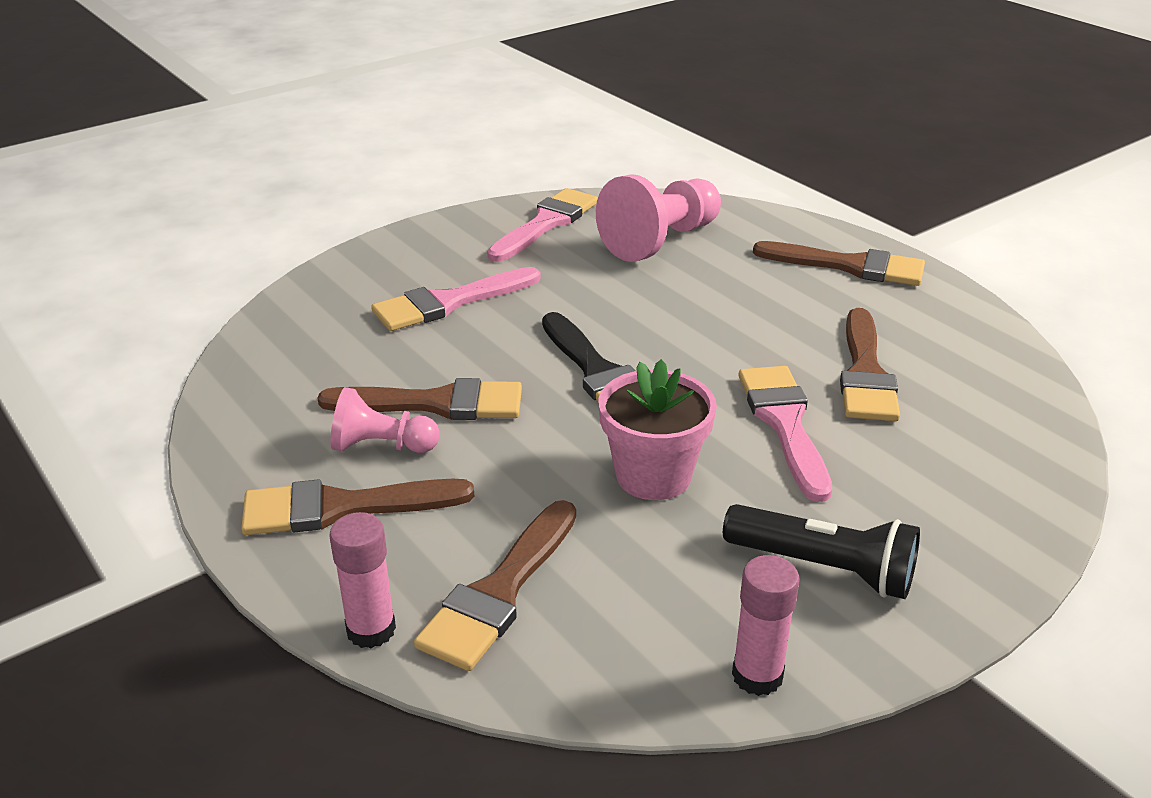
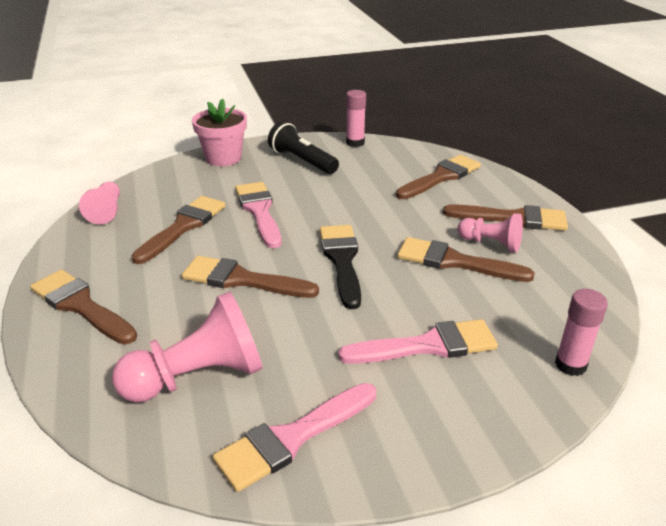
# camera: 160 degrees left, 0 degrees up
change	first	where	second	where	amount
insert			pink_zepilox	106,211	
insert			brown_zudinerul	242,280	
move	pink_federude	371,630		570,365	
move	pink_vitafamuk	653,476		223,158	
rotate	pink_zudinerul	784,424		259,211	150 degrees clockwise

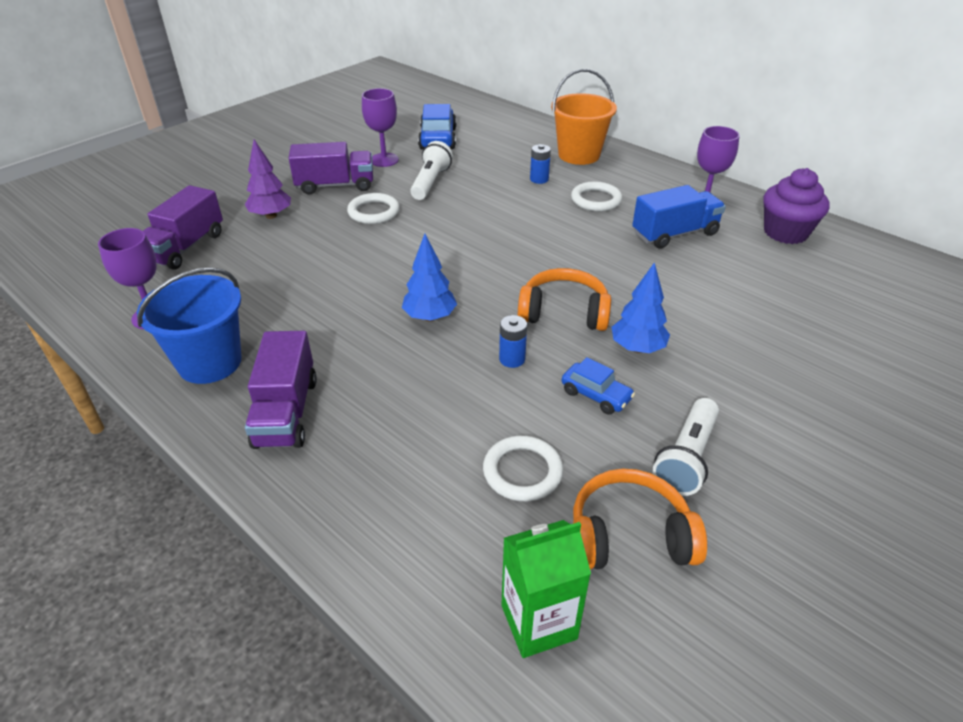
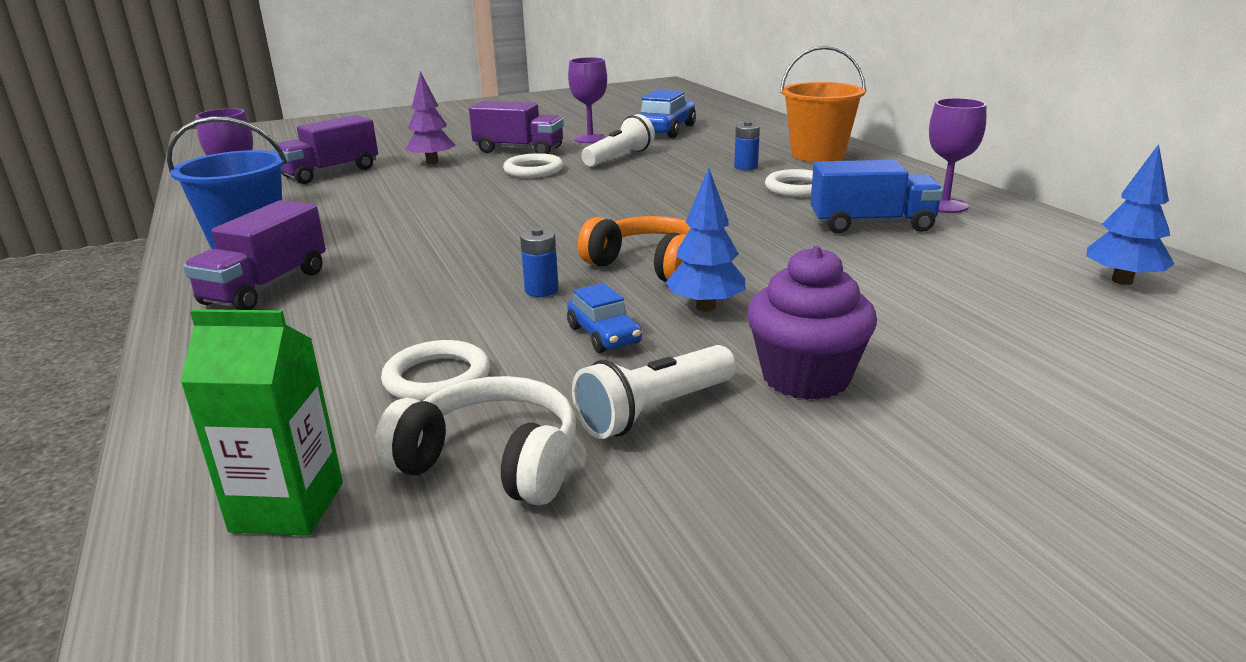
# camera: 25 degrees right, 15 degrees down
change	first	where	second	where	amount
move	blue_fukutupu	430,317		1122,281	
move	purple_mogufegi	785,232		805,377	
recolor	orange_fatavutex	629,536	white_fatavutex	491,462	

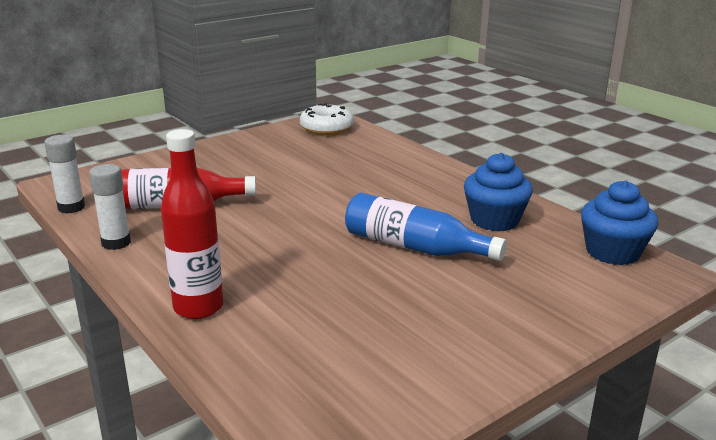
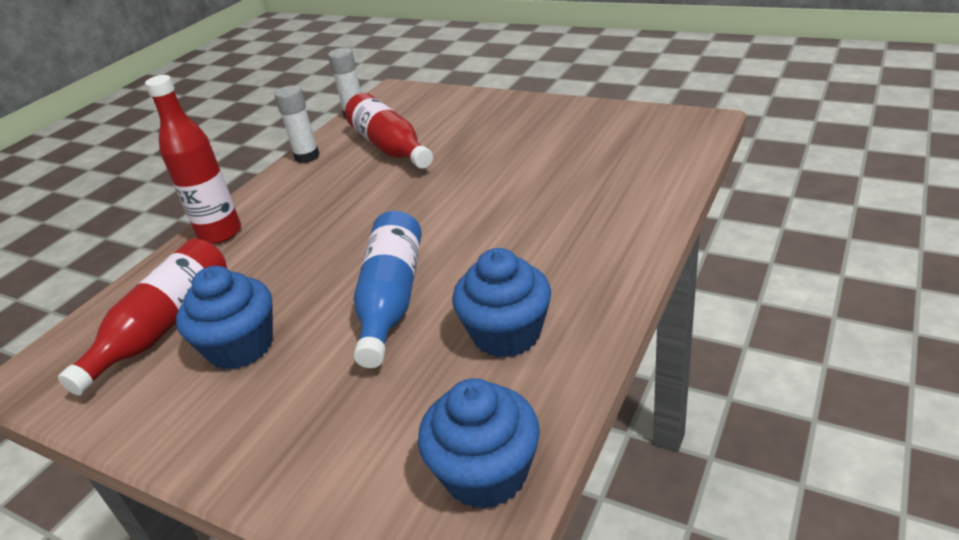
# camera: 70 degrees right, 10 degrees up
change	first	where	second	where	amount
delete	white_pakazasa	326,128			
insert			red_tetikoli	164,326	
insert			blue_mogufegi	240,347	

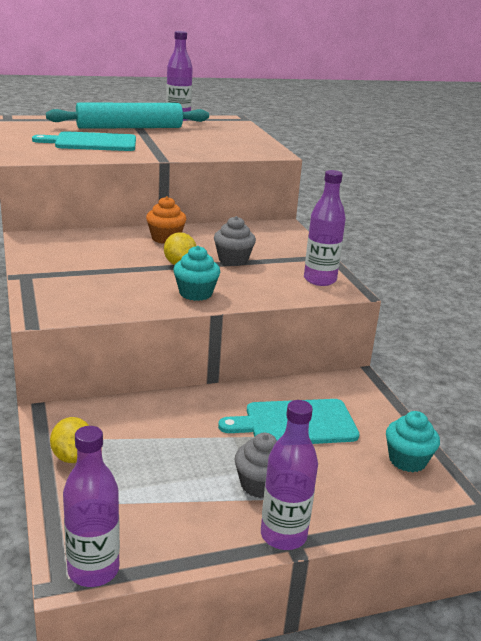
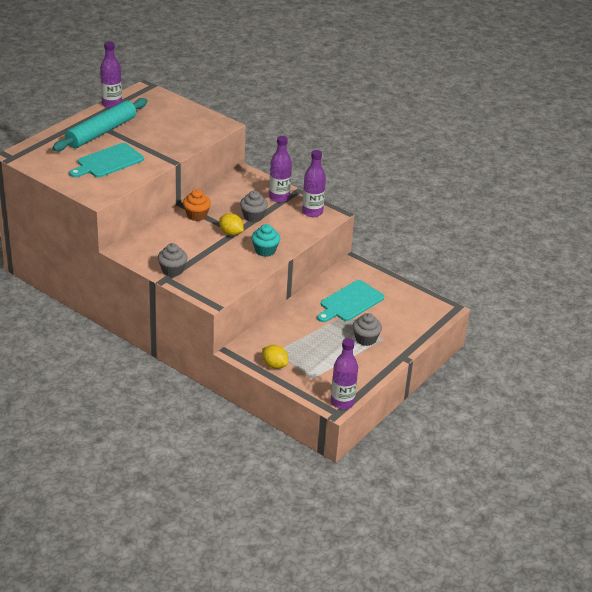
# camera: 35 degrees left, 10 degrees up
change	first	where	second	where	amount
delete	turquoise_mogufegi	407,460			
insert			grey_mogufegi	172,270	
move	purple_tetikoli	283,535		279,197	

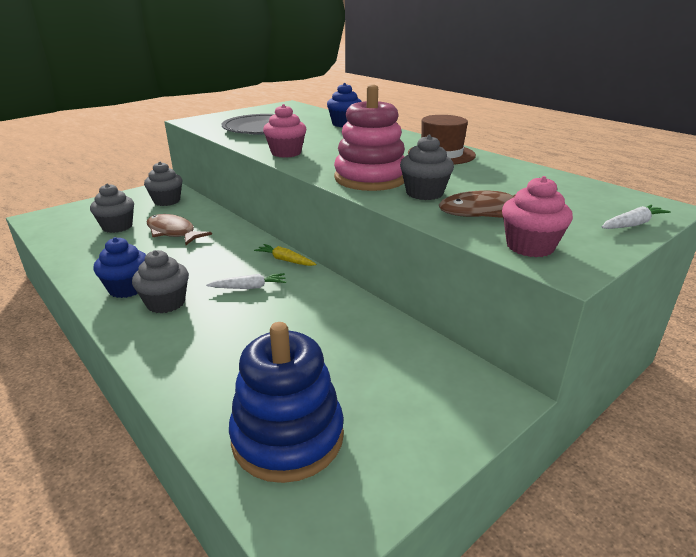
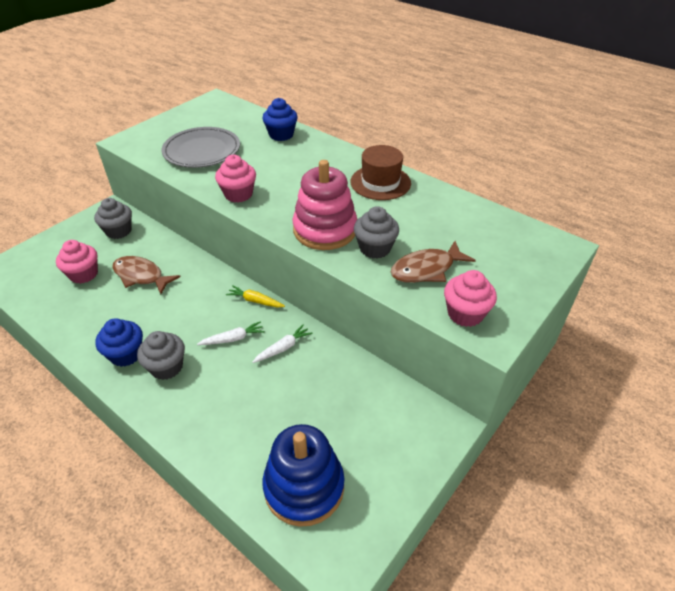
# camera: 10 degrees left, 15 degrees up
change	first	where	second	where	amount
move	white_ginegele	632,224		283,348	
recolor	grey_mogufegi	117,227	pink_mogufegi	84,274	

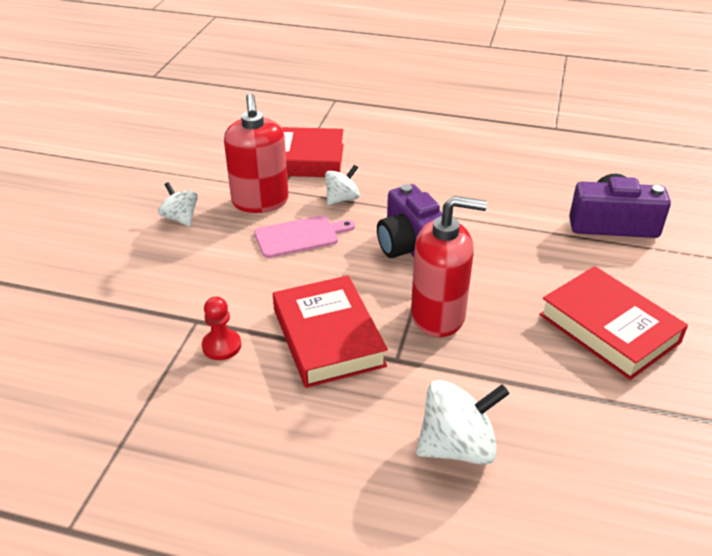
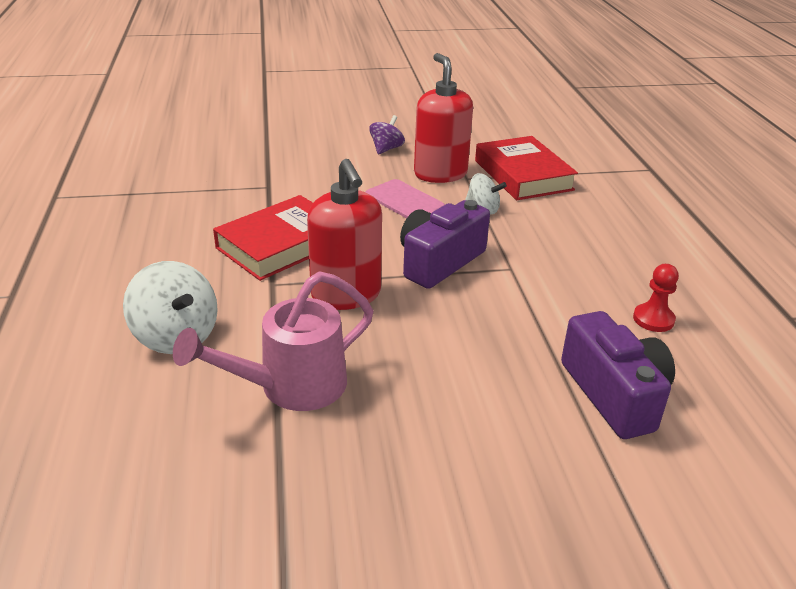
# camera: 65 degrees right, 5 degrees down
change	first	where	second	where	amount
delete	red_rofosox	608,328			
insert			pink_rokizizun	291,387	
move	red_zepilox	221,346		653,319	
recolor	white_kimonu	180,218	purple_kimonu	386,149	
rotate	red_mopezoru	260,201		440,174	105 degrees clockwise

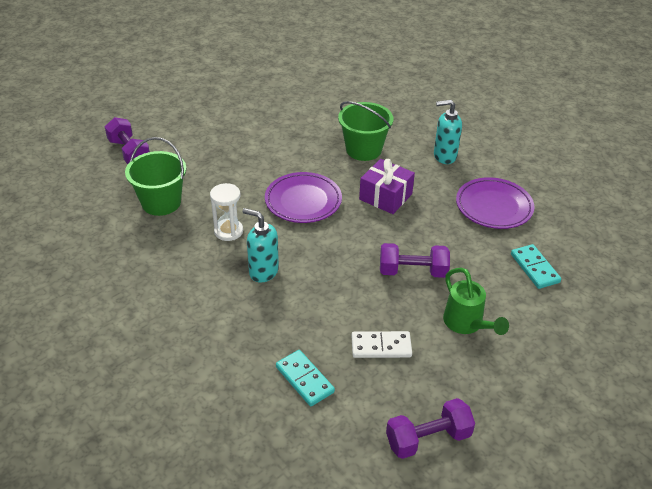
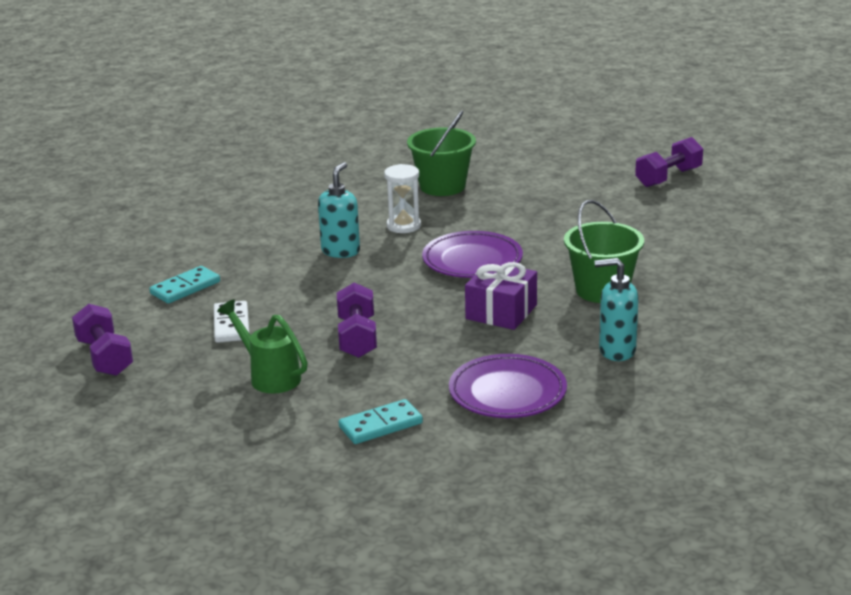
# camera: 85 degrees right, 15 degrees down
change	first	where	second	where	amount
move	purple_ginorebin	129,152		668,177	
rotate	turquoise_mopezoru	444,156		616,351	75 degrees counterclockwise
rotate	green_rokizizun	467,324		269,376	75 degrees clockwise

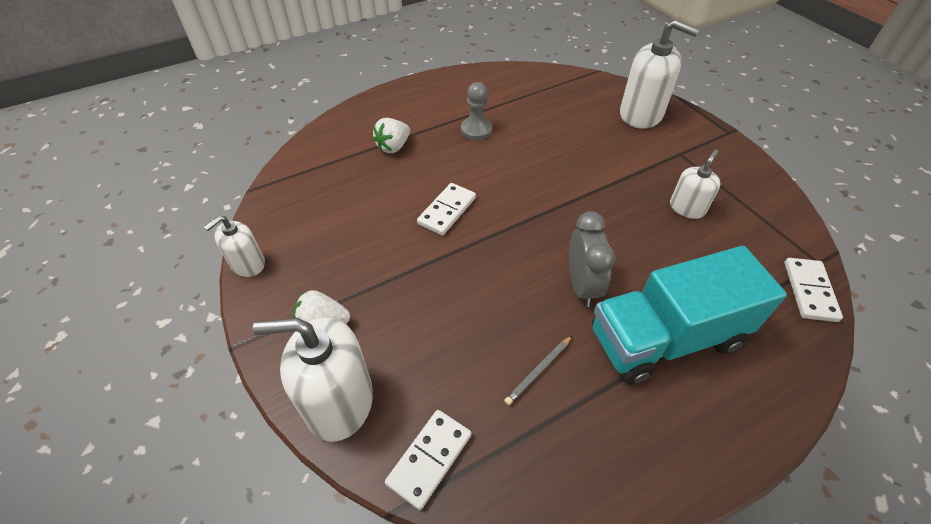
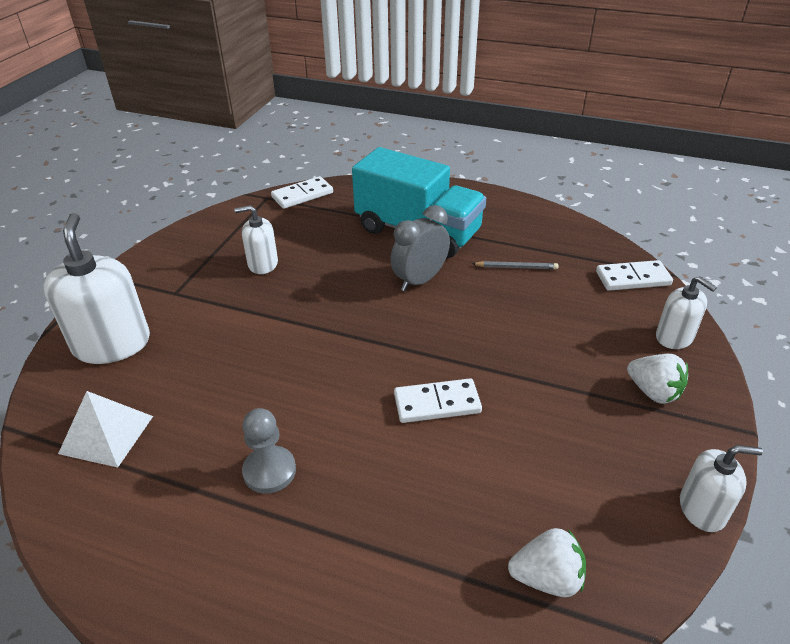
# camera: 130 degrees left, 10 degrees down
change	first	where	second	where	amount
insert			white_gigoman	106,434	
move	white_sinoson	393,147		547,578	
resize	white_mopezoru	339,402		674,337	x0.57

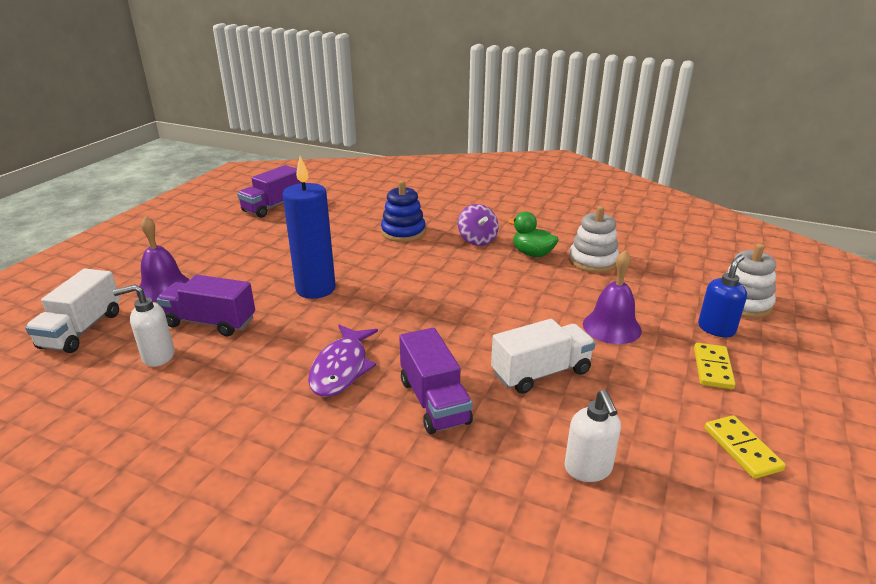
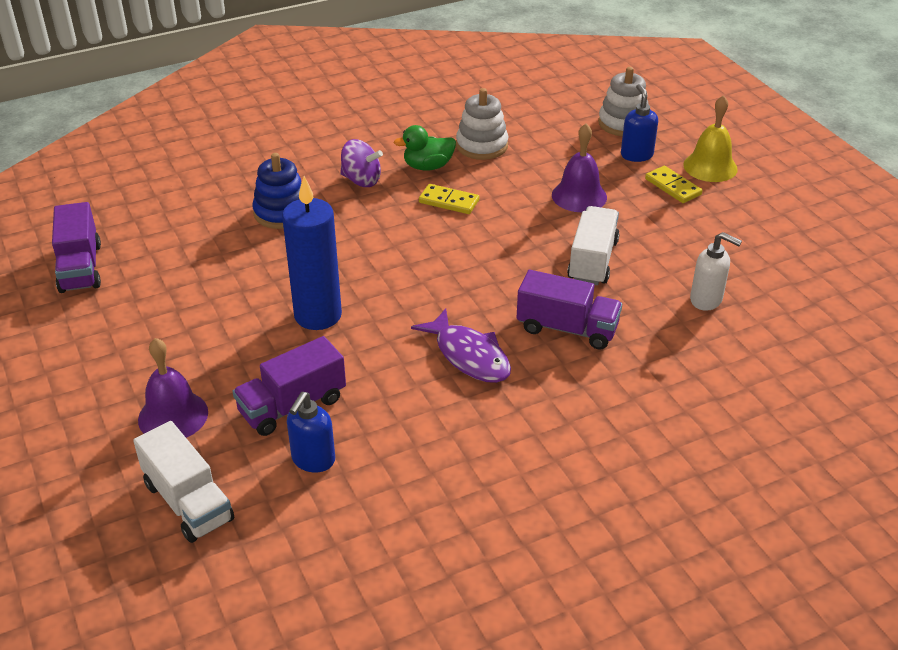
# camera: 50 degrees left, 10 degrees up
change	first	where	second	where	amount
insert			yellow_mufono	710,167	
move	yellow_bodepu	742,449		449,201	
recolor	white_mopezoru	157,356	blue_mopezoru	313,460	

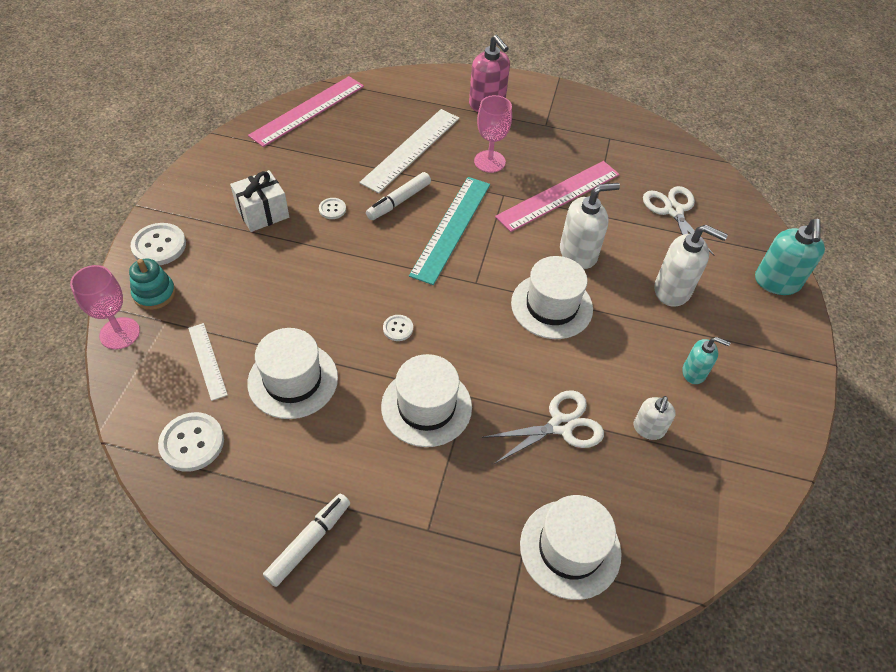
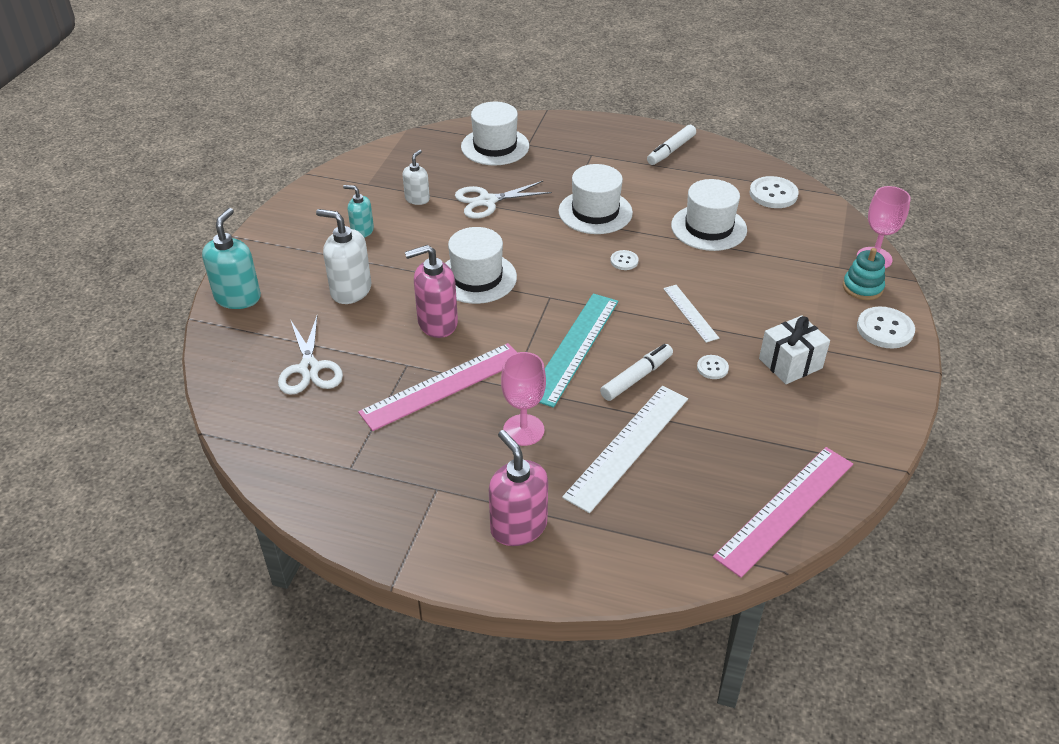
# camera: 175 degrees left, 10 degrees down
change	first	where	second	where	amount
move	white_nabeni	207,361		690,313	
recolor	white_mopezoru	578,253	pink_mopezoru	437,323	

